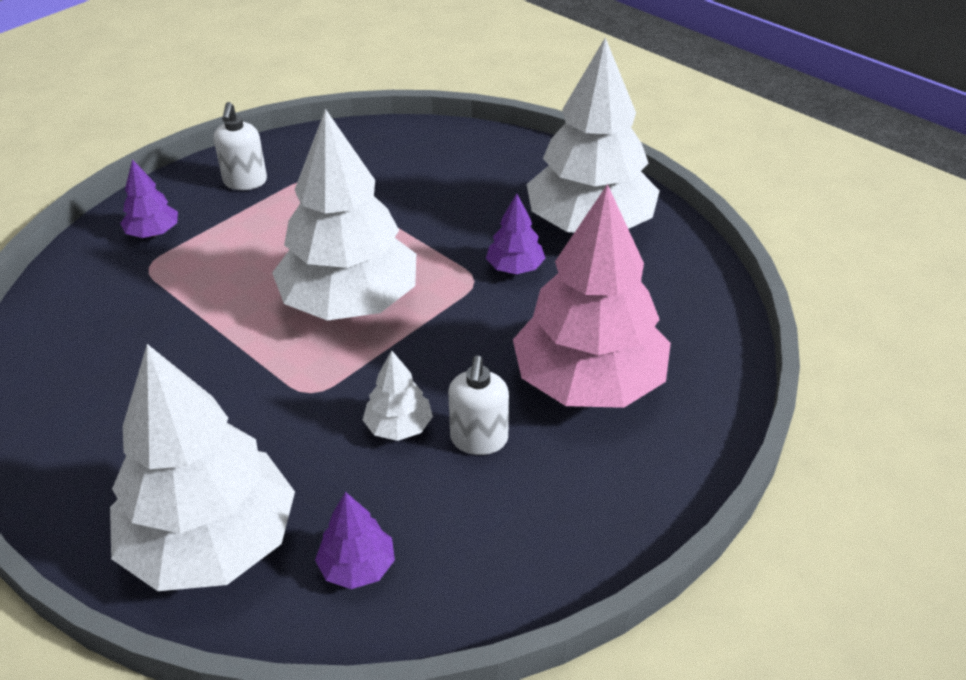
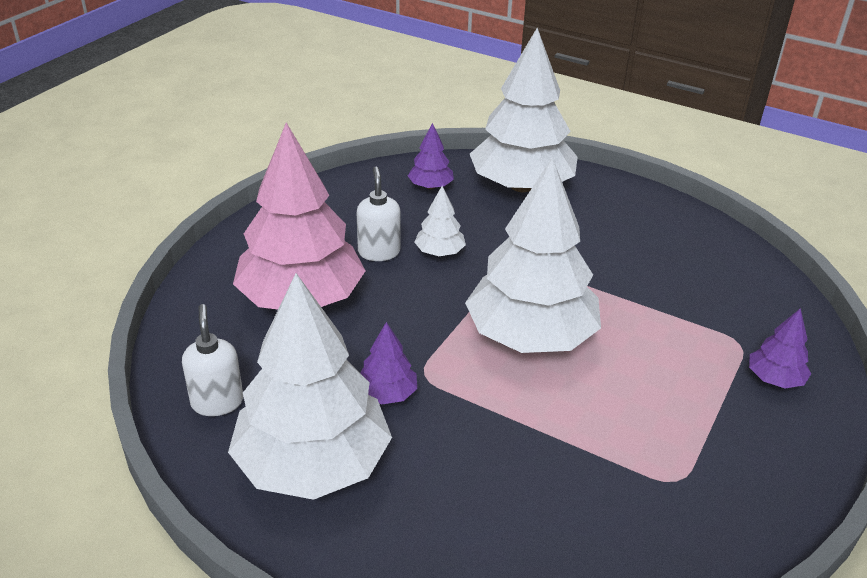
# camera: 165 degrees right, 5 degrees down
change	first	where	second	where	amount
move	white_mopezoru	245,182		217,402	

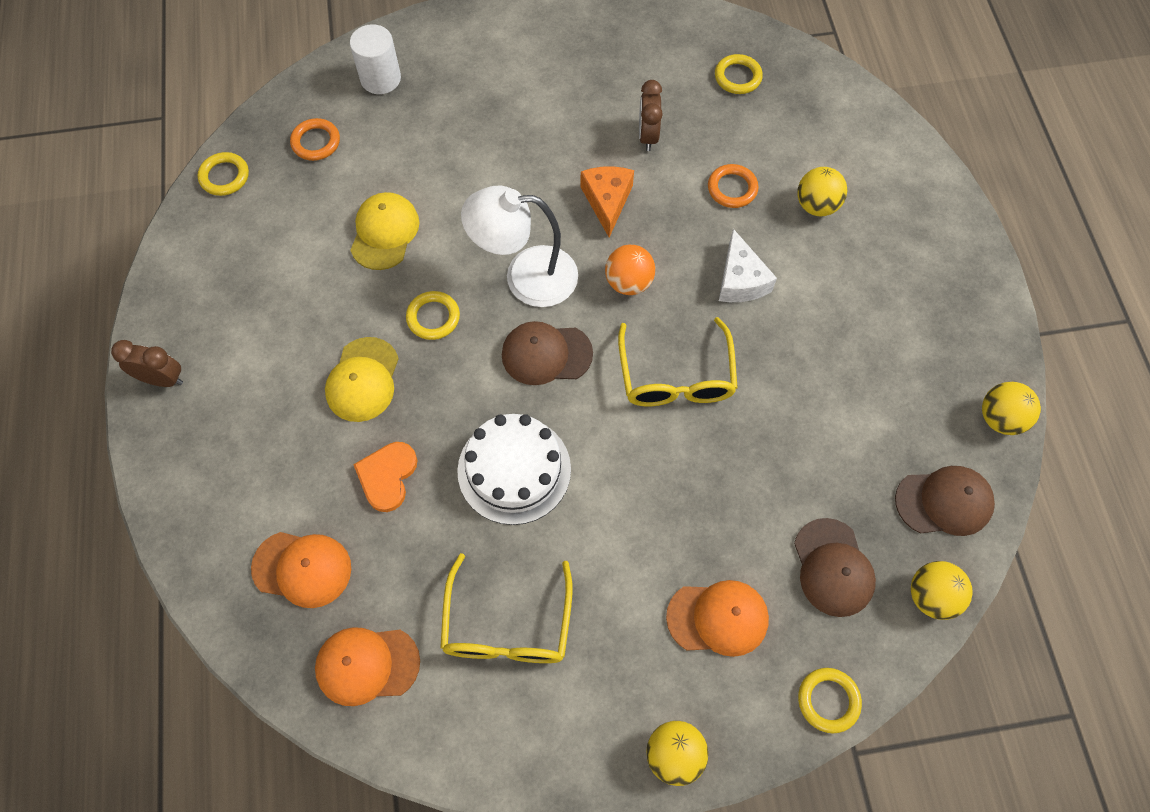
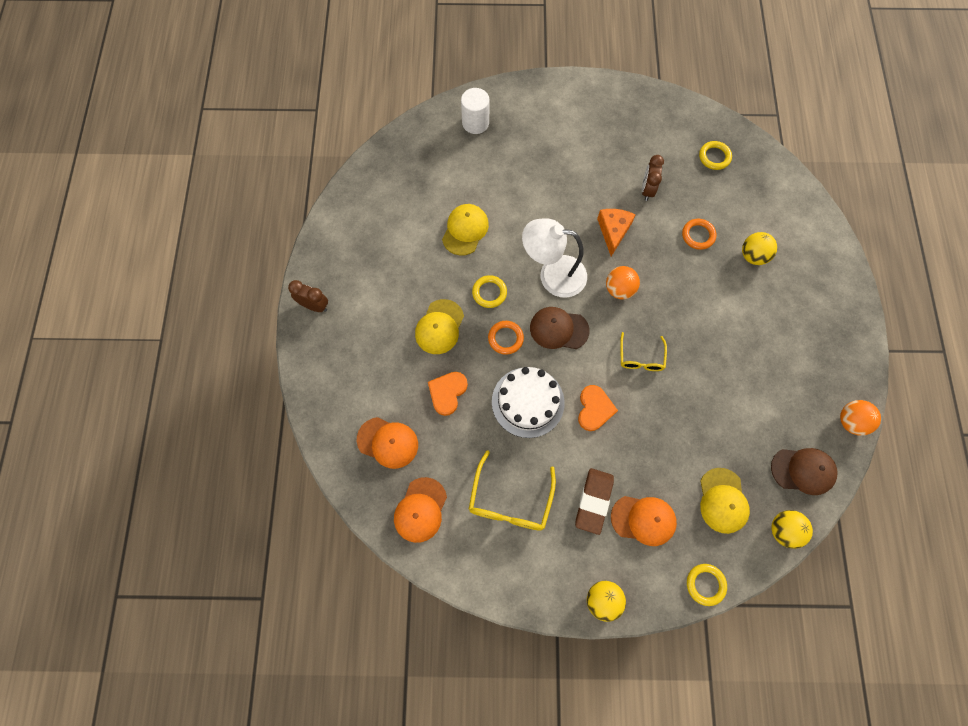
# camera: 10 degrees right, 5 degrees up
change	first	where	second	where	amount
delete	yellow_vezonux	224,176			
delete	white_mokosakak	740,280			
insert			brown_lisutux	593,501	
insert			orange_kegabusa	594,409	
move	orange_vezonux	316,142		505,338	
recolor	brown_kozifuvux	833,568	yellow_kozifuvux	723,501	
recolor	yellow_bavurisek	1000,418	orange_bavurisek	851,421	
rotate	orange_kozifuvux	367,665		420,510	75 degrees counterclockwise
resize	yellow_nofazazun	676,376		641,358	x0.62

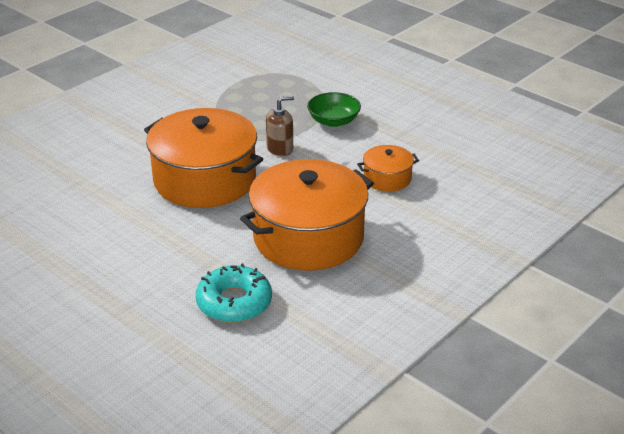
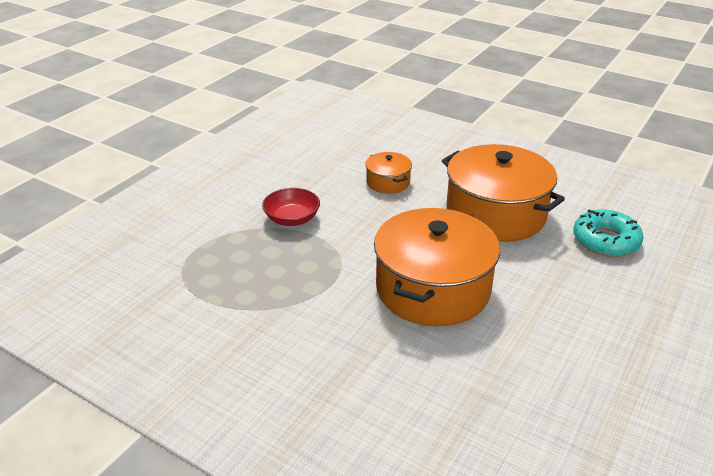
# camera: 100 degrees left, 0 degrees up
change	first	where	second	where	amount
delete	brown_mopezoru	280,148			
recolor	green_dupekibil	333,121	red_dupekibil	292,219	

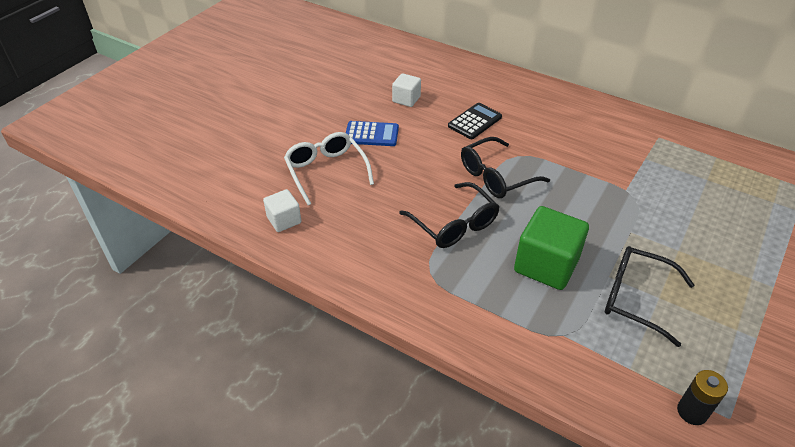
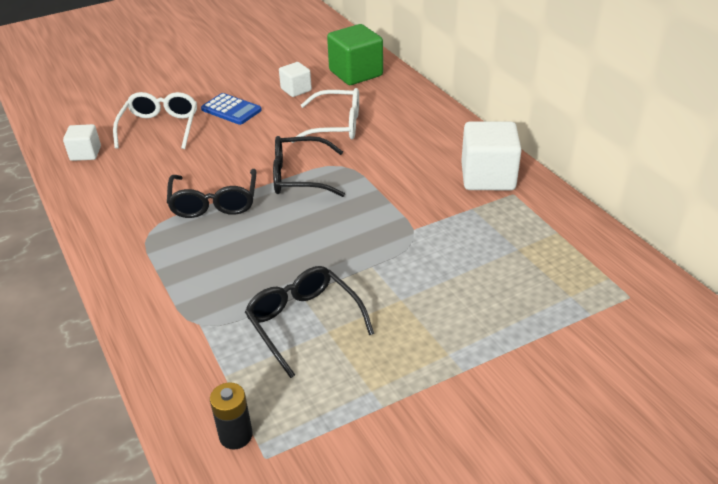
# camera: 30 degrees right, 5 degrees down
change	first	where	second	where	amount
insert			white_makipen	487,177	
move	green_makipen	546,265		355,73	
replace	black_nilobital	475,121	white_nofazazun	336,125	

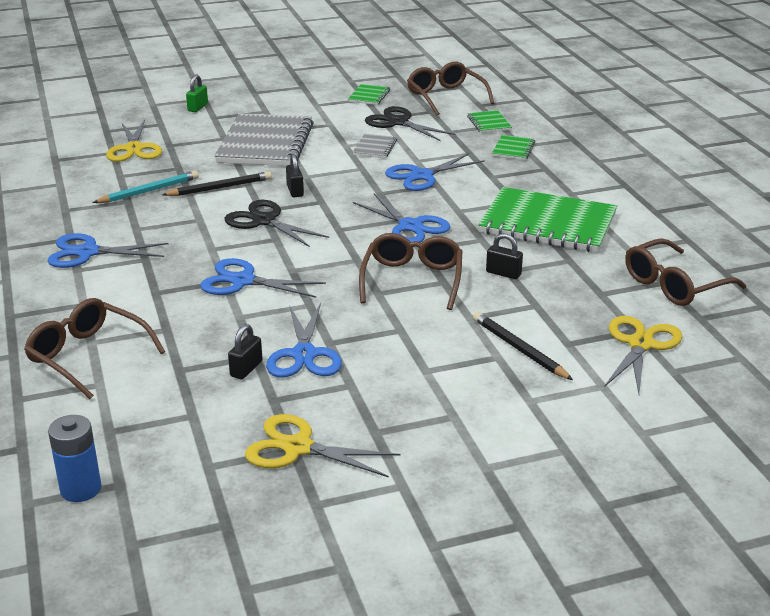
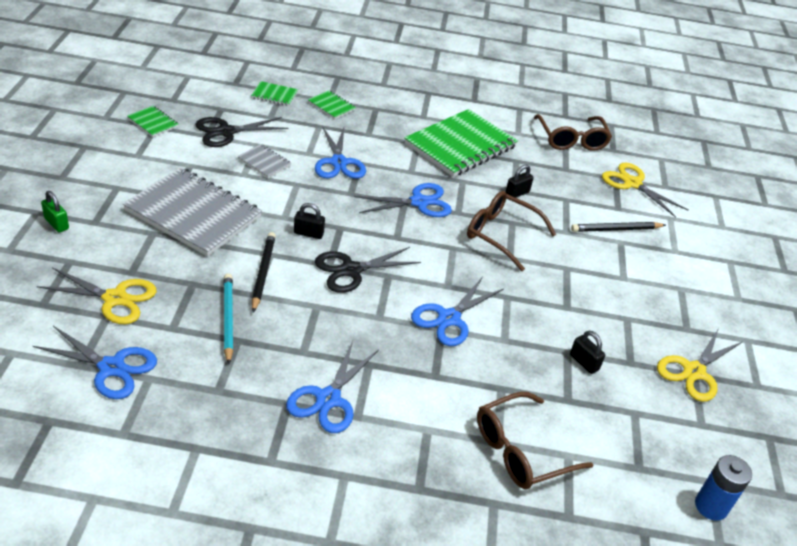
# camera: 70 degrees left, 10 degrees up
change	first	where	second	where	amount
delete	brown_nofazazun	445,97			
move	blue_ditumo	304,355		111,368	

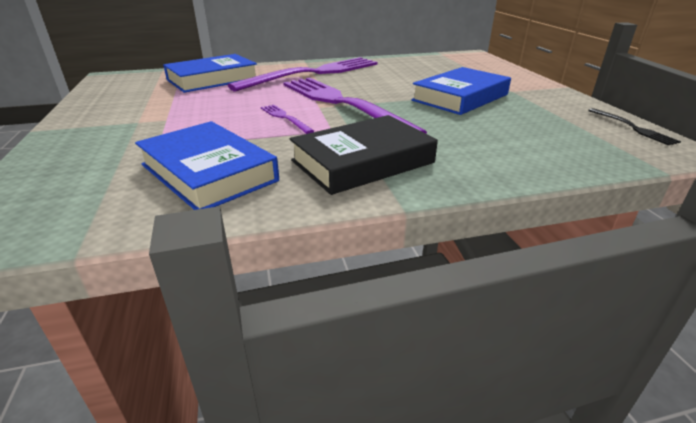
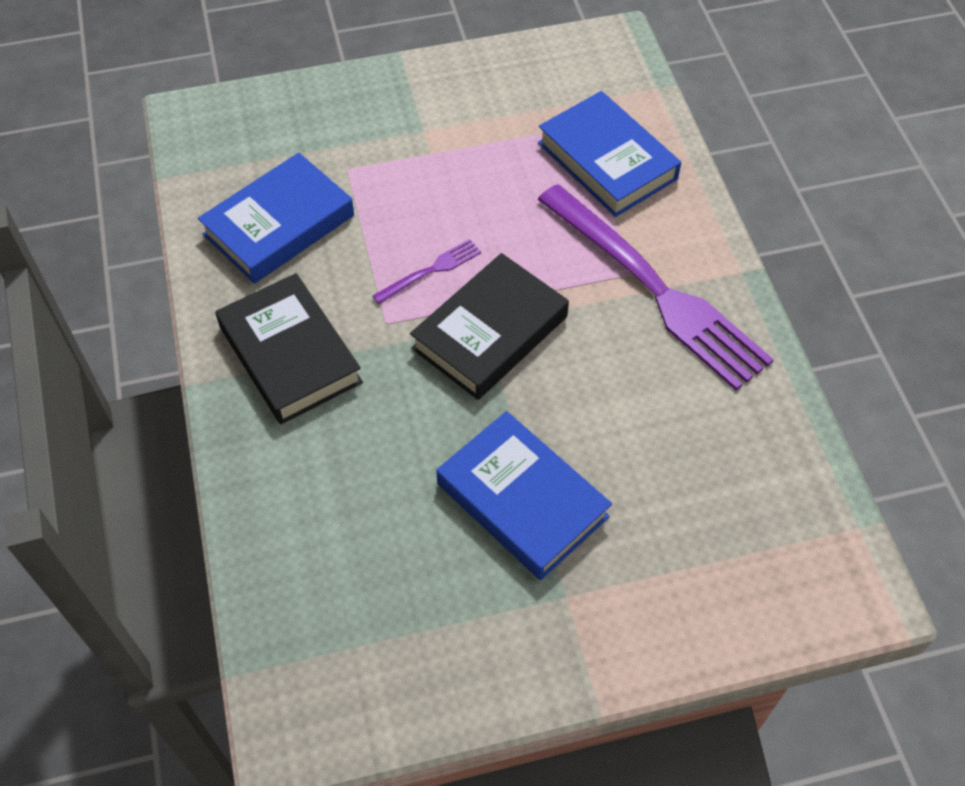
# camera: 90 degrees right, 25 degrees up
change	first	where	second	where	amount
delete	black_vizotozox	633,128			
replace	purple_vizotozox	341,103	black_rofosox	490,332	

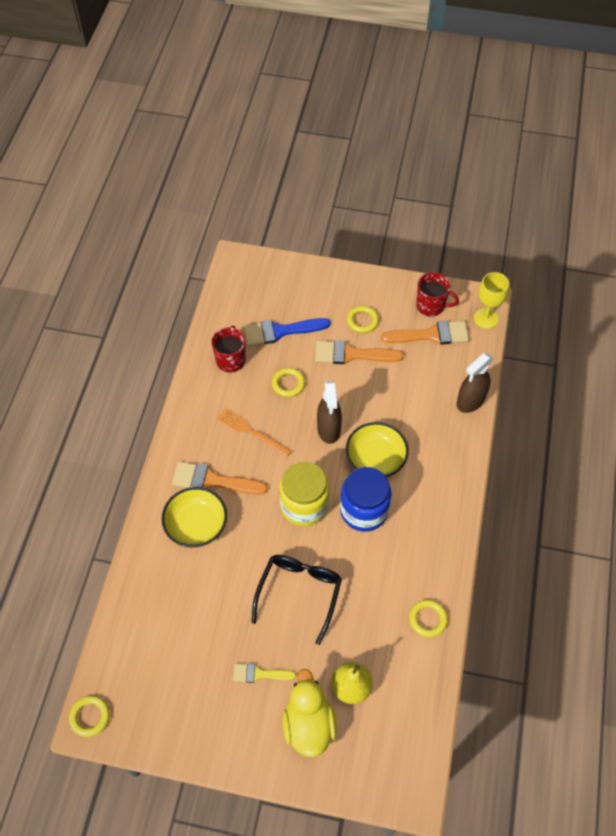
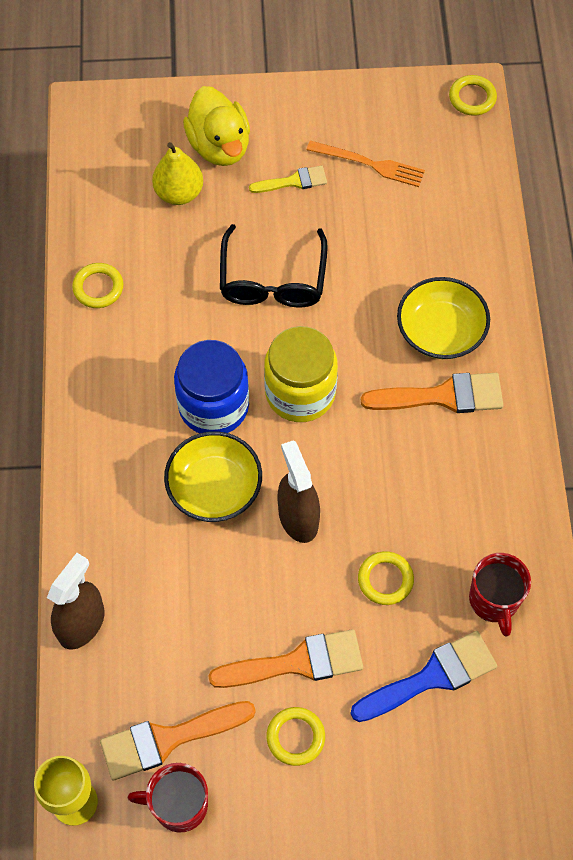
# camera: 165 degrees right, 5 degrees up
change	first	where	second	where	amount
move	orange_vizotozox	252,432		369,164	

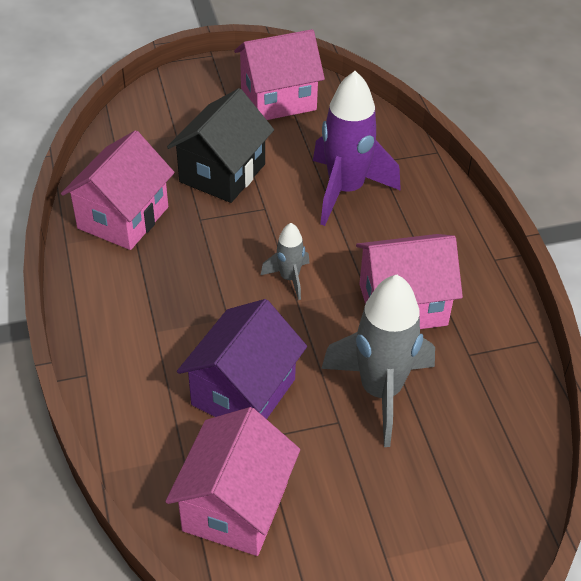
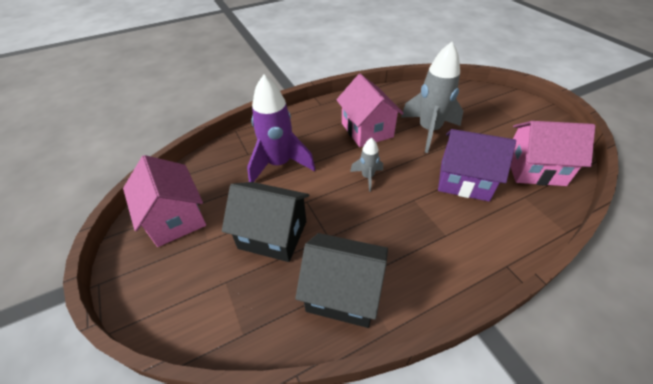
# camera: 100 degrees left, 0 degrees up
change	first	where	second	where	amount
recolor	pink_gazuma	123,217	black_gazuma	343,292	

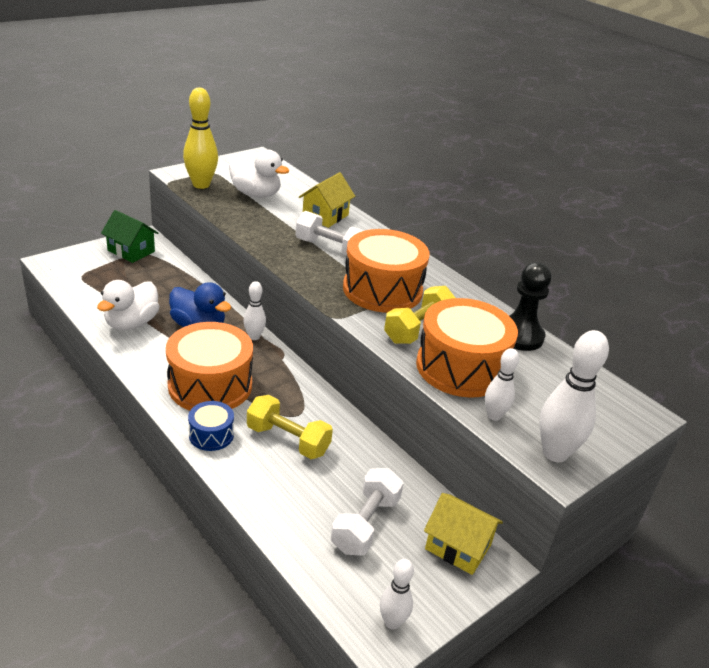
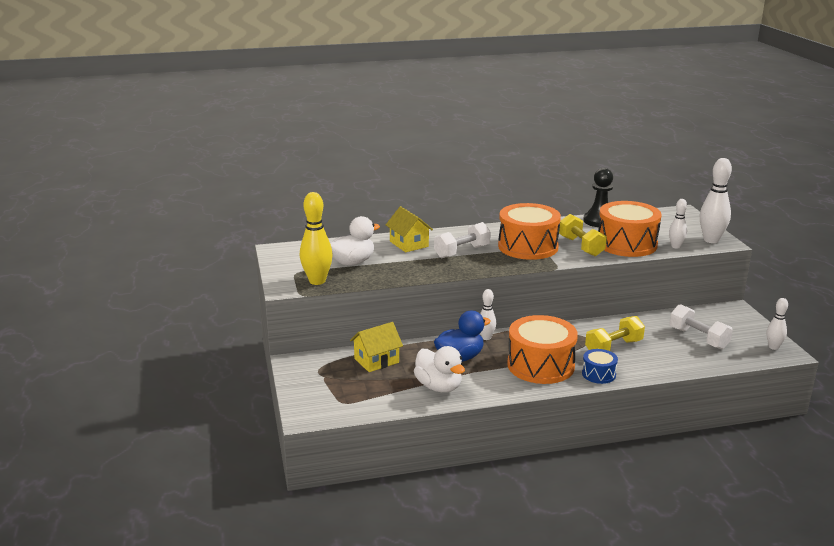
# camera: 60 degrees left, 10 degrees down
change	first	where	second	where	amount
delete	green_gazuma	131,251			
move	yellow_gazuma	458,547		376,361	

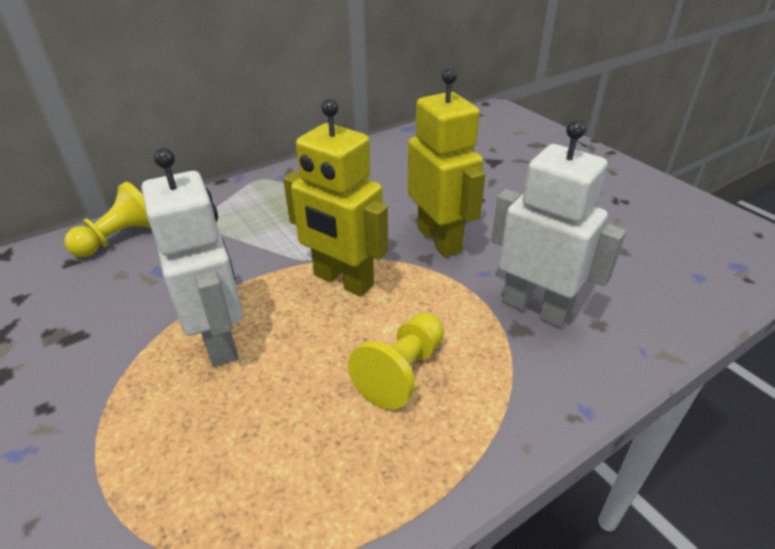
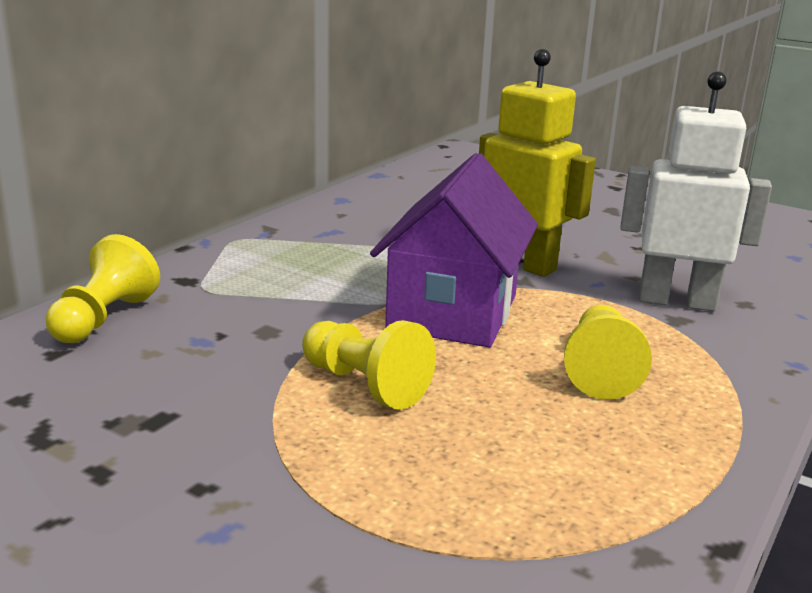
# camera: 25 degrees left, 15 degrees down
change	first	where	second	where	amount
replace	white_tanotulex	220,340	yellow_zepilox	365,385	
replace	yellow_tanotulex	343,281	purple_gazuma	453,312	

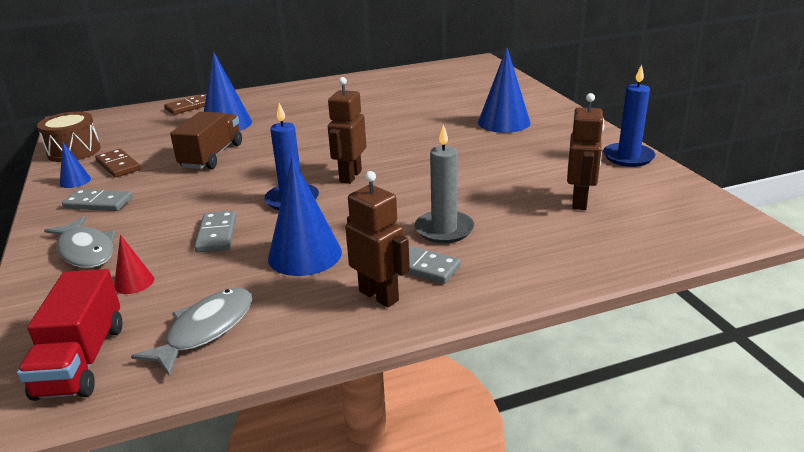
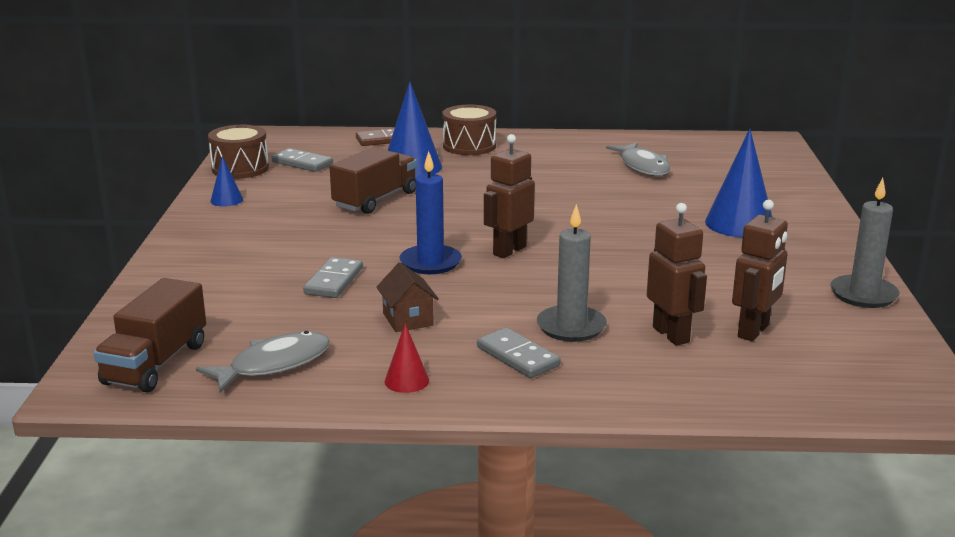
# camera: 20 degrees right, 5 degrees down
change	first	where	second	where	amount
delete	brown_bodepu	118,165			
insert			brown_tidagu	469,146	
move	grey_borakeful	85,251		643,166	
move	grey_bodepu	98,203		302,163	
move	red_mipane	134,282		406,381	
move	brown_tanotulex	379,296		671,335	
replace	blue_mipane	305,255	brown_gazuma	408,319	
recolor	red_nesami	82,360	brown_nesami	156,363	
recolor	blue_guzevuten	628,157	grey_guzevuten	863,295	

